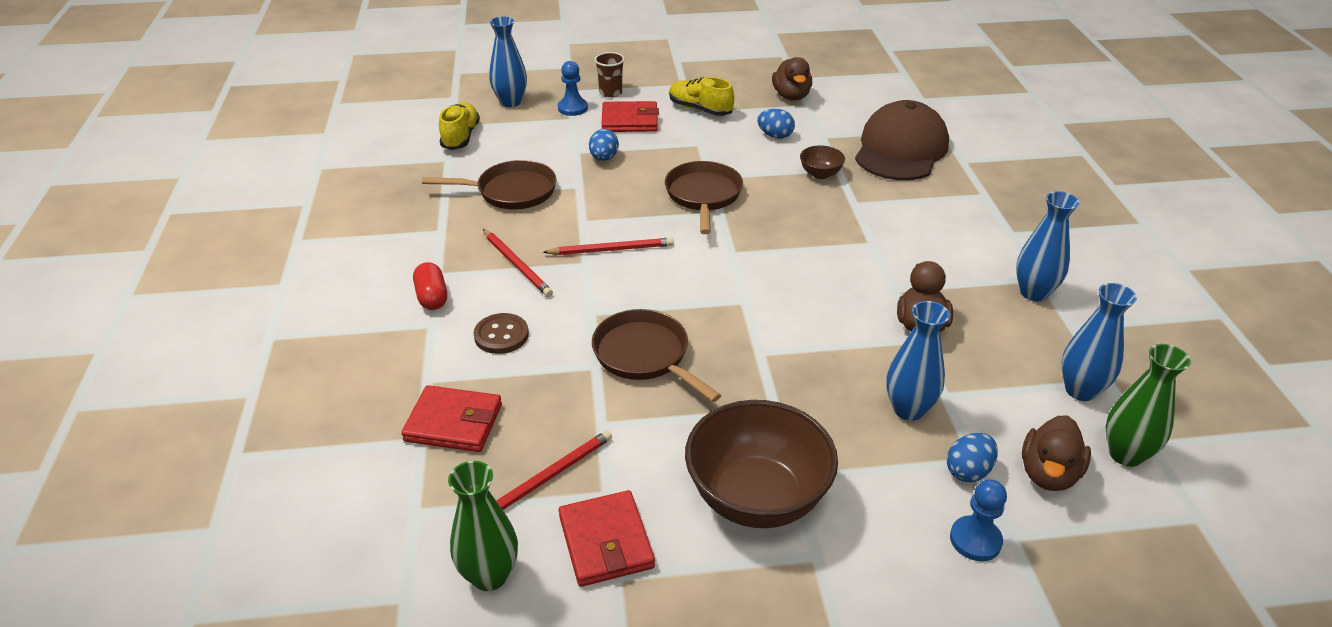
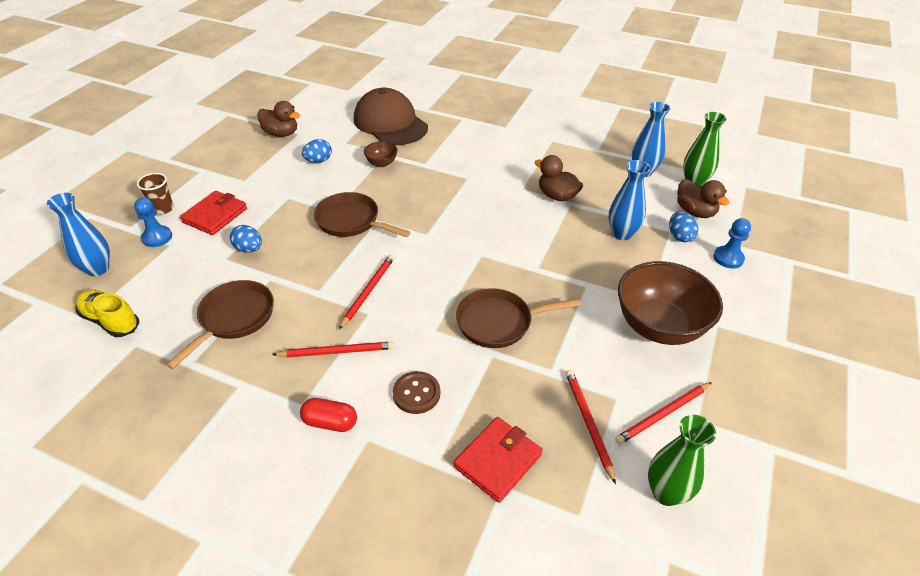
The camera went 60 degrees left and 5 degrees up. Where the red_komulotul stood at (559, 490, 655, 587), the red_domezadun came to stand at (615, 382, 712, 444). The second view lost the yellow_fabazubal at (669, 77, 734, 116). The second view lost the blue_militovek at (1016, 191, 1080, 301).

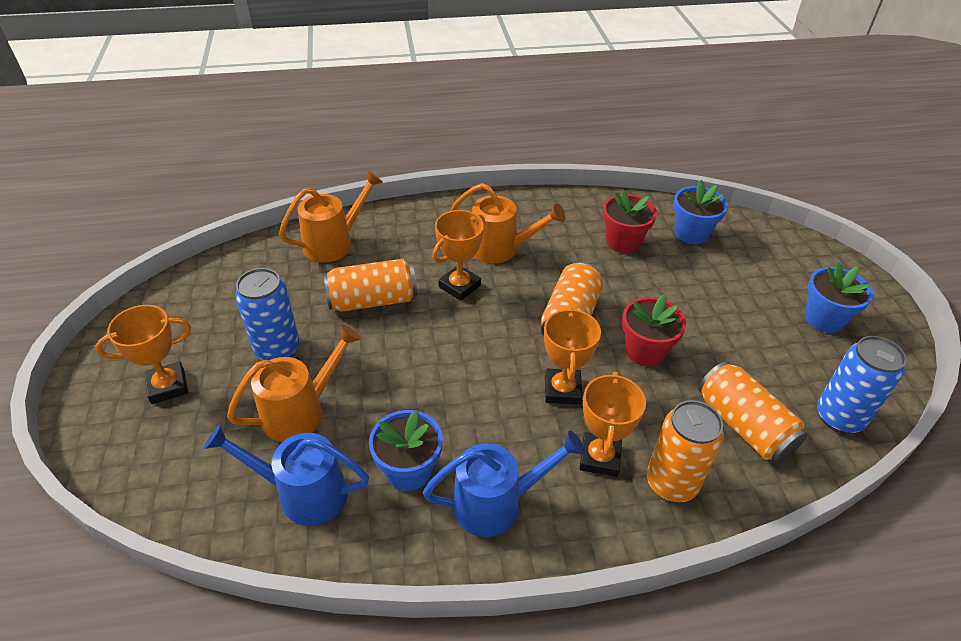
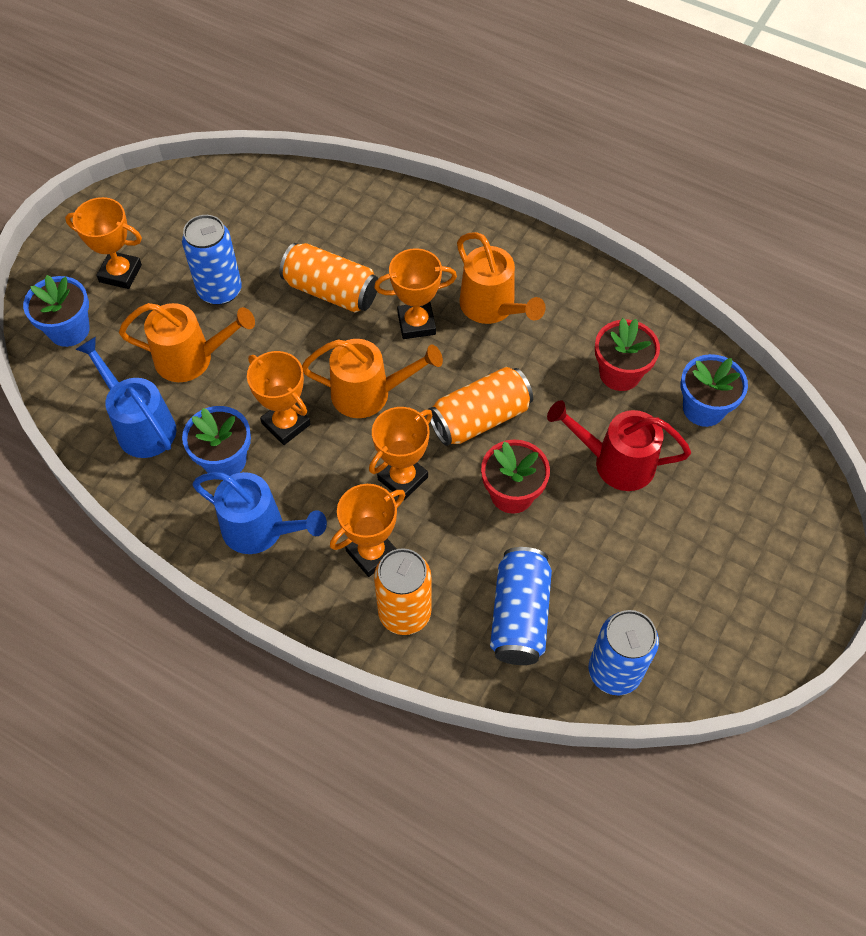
The camera went 40 degrees right and 15 degrees up. The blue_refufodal ended up elsewhere, having gone from (805, 262, 873, 333) to (23, 275, 90, 347). The second view gained the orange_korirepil at (247, 351, 311, 445). The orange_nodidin ended up elsewhere, having gone from (279, 170, 383, 262) to (302, 339, 443, 418). What was the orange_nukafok at (698, 361, 807, 463) turned into the blue_nukafok at (490, 547, 552, 665). The second view gained the red_nodidin at (547, 400, 691, 491).

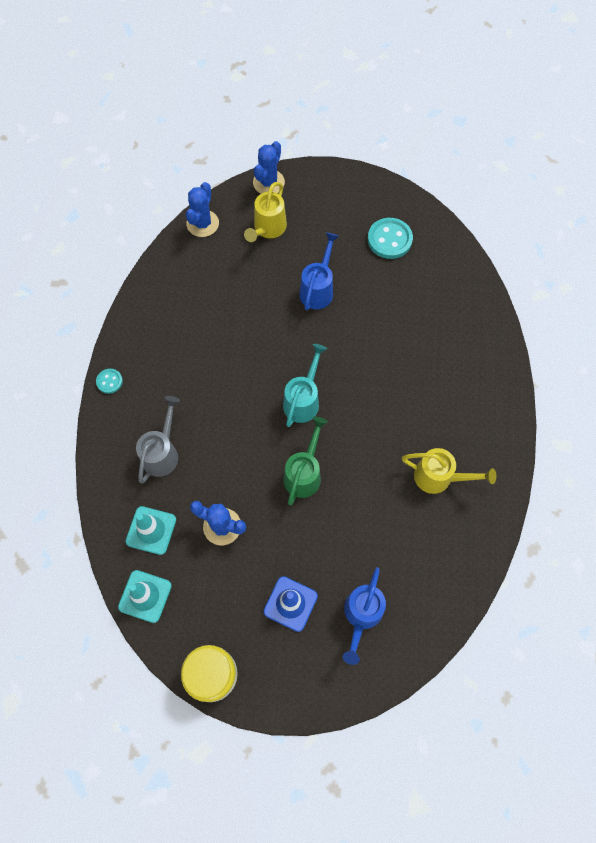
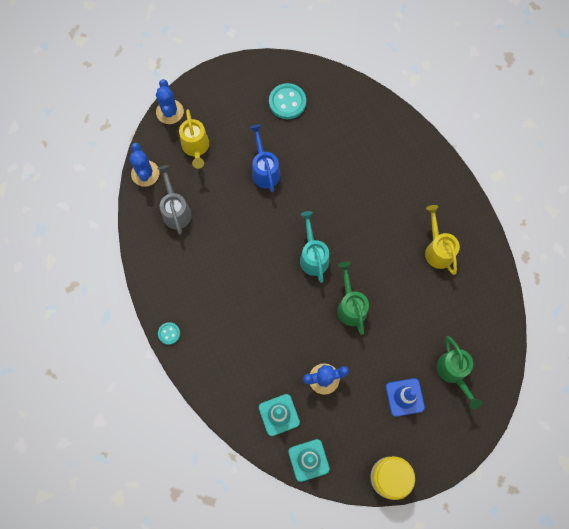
The camera went 35 degrees left and 5 degrees up. The grey_nodidin ended up elsewhere, having gone from (136, 396, 180, 484) to (157, 165, 192, 235). The yellow_nodidin at (402, 448, 496, 494) ended up facing another way, 90 degrees counterclockwise from before. What was the blue_nodidin at (343, 567, 386, 665) turned into the green_nodidin at (437, 336, 482, 409).

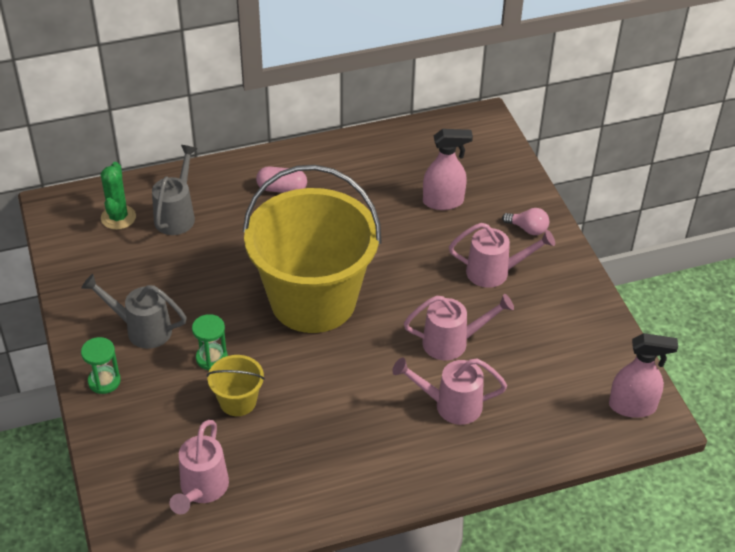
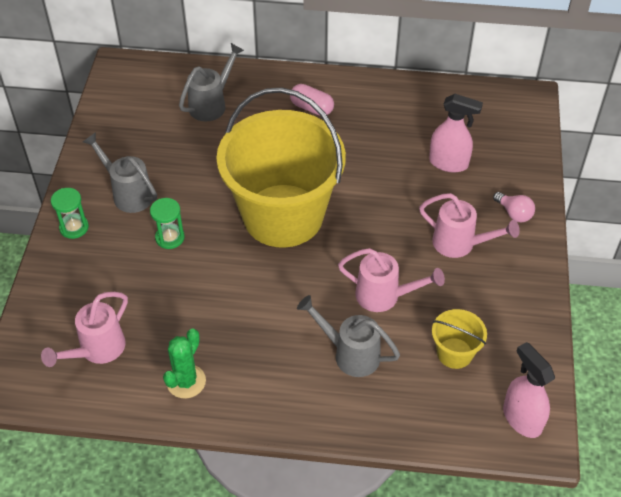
The camera went 25 degrees right and 5 degrees up. The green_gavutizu ended up elsewhere, having gone from (101, 162, 136, 230) to (163, 328, 206, 399). What was the pink_nodidin at (392, 358, 507, 425) turned into the grey_nodidin at (297, 295, 400, 377). The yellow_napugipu ended up elsewhere, having gone from (207, 355, 265, 416) to (432, 309, 487, 369). The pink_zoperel at (609, 333, 678, 418) ended up facing another way, 150 degrees counterclockwise from before.

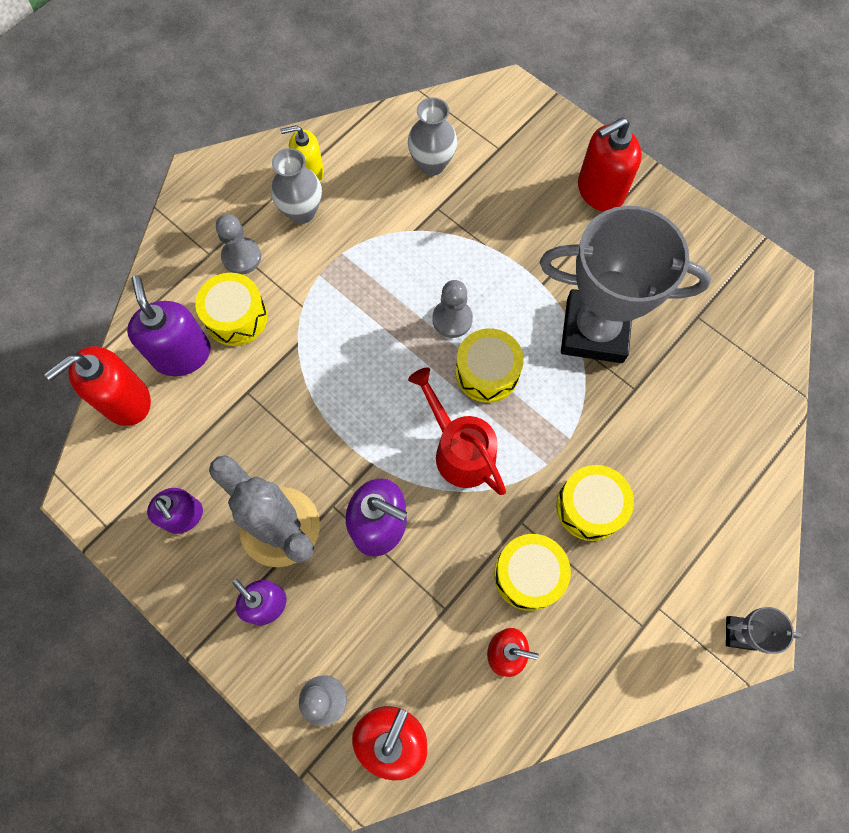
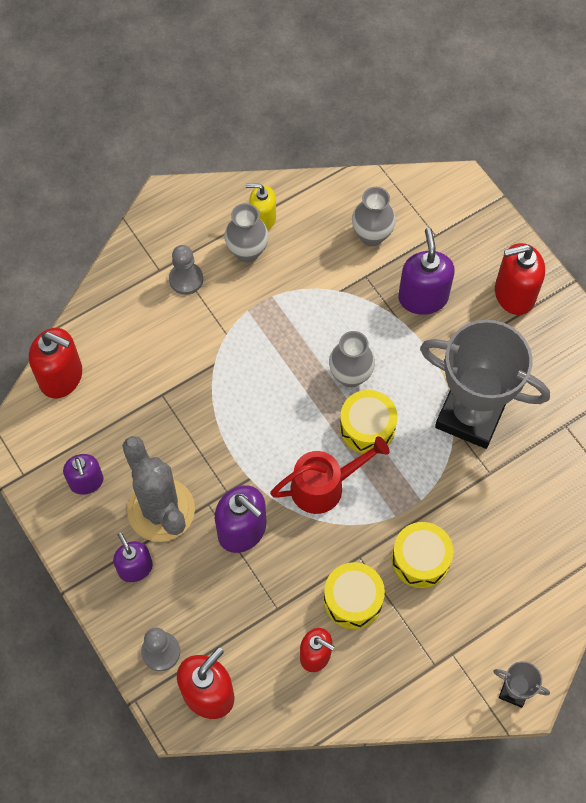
The camera went 15 degrees right and 5 degrees down. The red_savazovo at (44, 346, 151, 426) ended up facing another way, 135 degrees counterclockwise from before. The red_nodidin at (408, 367, 506, 495) ended up facing another way, 90 degrees clockwise from before. Where the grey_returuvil stood at (432, 280, 473, 338), the grey_militovek came to stand at (329, 331, 375, 387). The purple_savazovo ended up elsewhere, having gone from (127, 275, 211, 376) to (398, 228, 455, 315). The second view lost the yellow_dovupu at (195, 273, 268, 346).

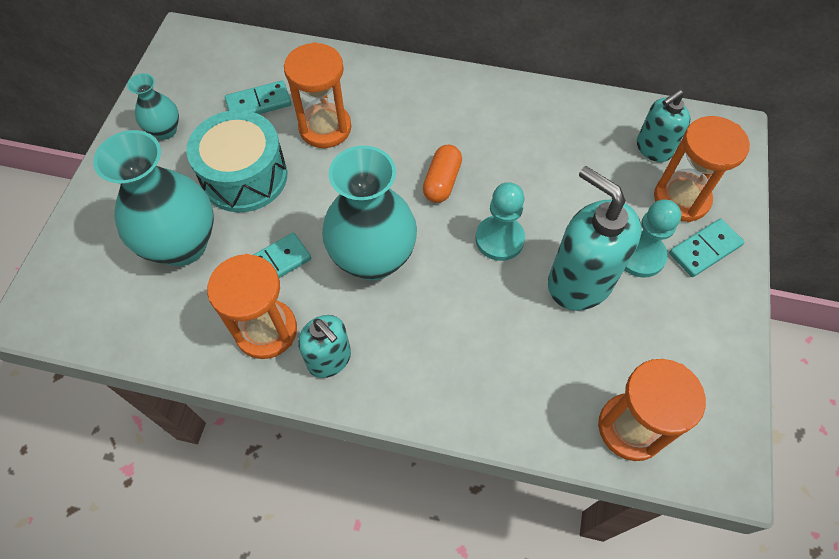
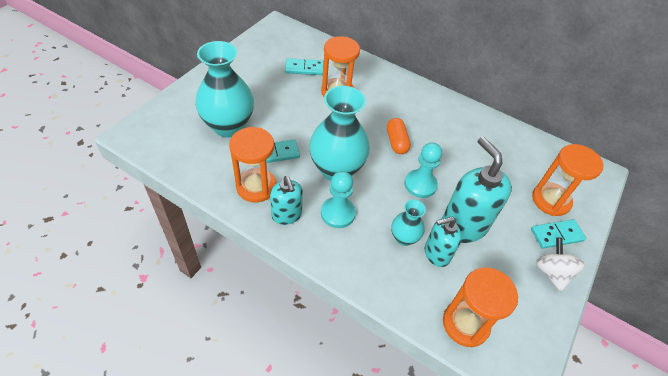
The camera went 15 degrees right and 10 degrees down. The turquoise_returuvil ended up elsewhere, having gone from (625, 199, 681, 278) to (321, 171, 356, 228). The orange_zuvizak at (423, 145, 462, 203) ended up facing another way, 45 degrees counterclockwise from before. The turquoise_militovek ended up elsewhere, having gone from (127, 73, 179, 140) to (391, 199, 426, 246). The turquoise_savazovo ended up elsewhere, having gone from (637, 90, 690, 162) to (425, 217, 462, 267). The second view gained the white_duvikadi at (536, 238, 585, 292). The second view lost the turquoise_dovupu at (186, 110, 287, 212).

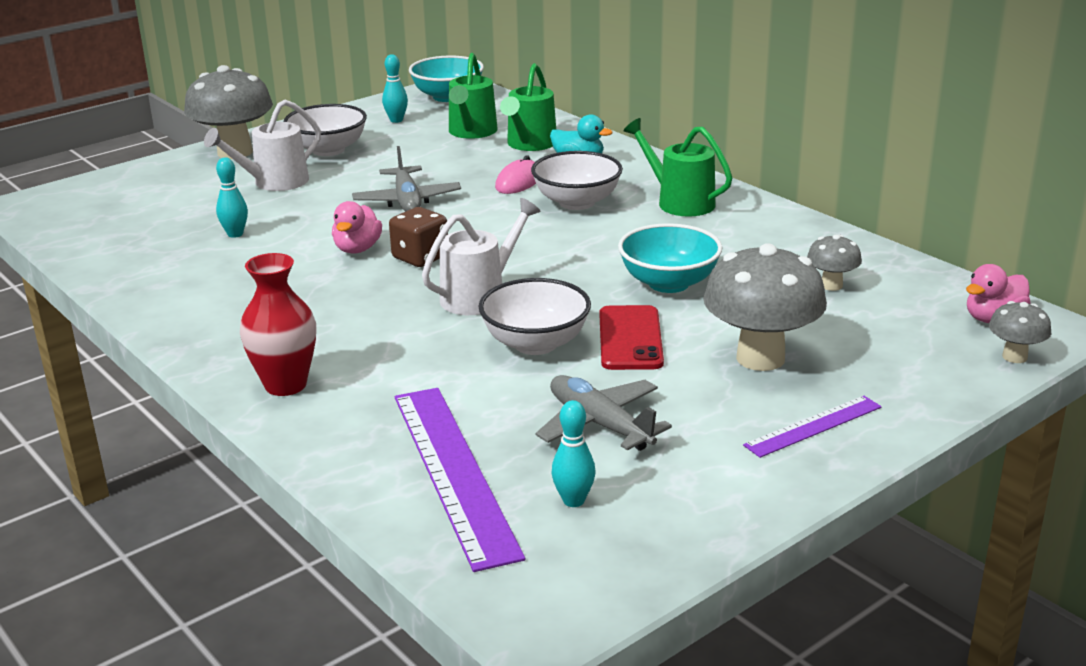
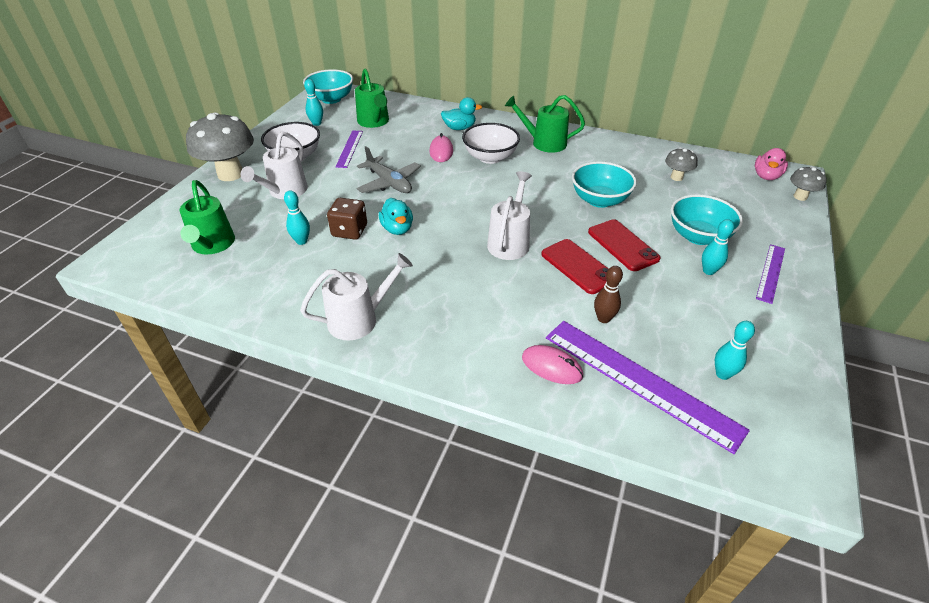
The camera went 30 degrees left and 15 degrees up. The green_nodidin ended up elsewhere, having gone from (500, 63, 556, 151) to (180, 180, 235, 255). The second view gained the white_nodidin at (300, 253, 413, 340). The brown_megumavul ended up elsewhere, having gone from (389, 207, 448, 267) to (327, 198, 367, 240). The second view gained the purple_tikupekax at (335, 130, 363, 168). What was the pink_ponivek at (332, 201, 382, 254) turned into the turquoise_ponivek at (379, 198, 413, 235). The second view gained the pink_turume at (522, 345, 583, 384). Where the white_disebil stood at (478, 278, 591, 355), the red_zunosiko came to stand at (541, 239, 609, 294). The second view gained the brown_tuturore at (594, 266, 623, 323). Where the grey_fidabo stood at (703, 243, 827, 371), the turquoise_disebil came to stand at (671, 194, 743, 245). The second view gained the turquoise_tuturore at (702, 219, 734, 275). The second view lost the red_militovek at (240, 253, 316, 396). The second view lost the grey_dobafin at (536, 375, 672, 451).

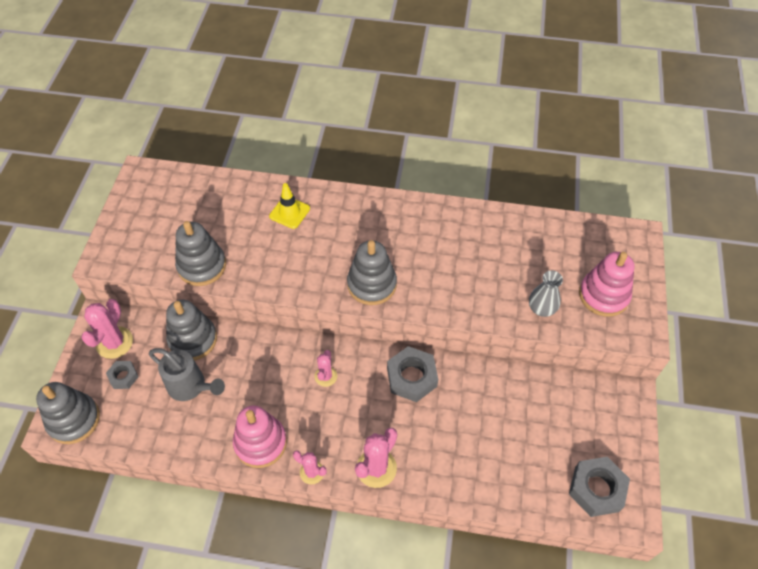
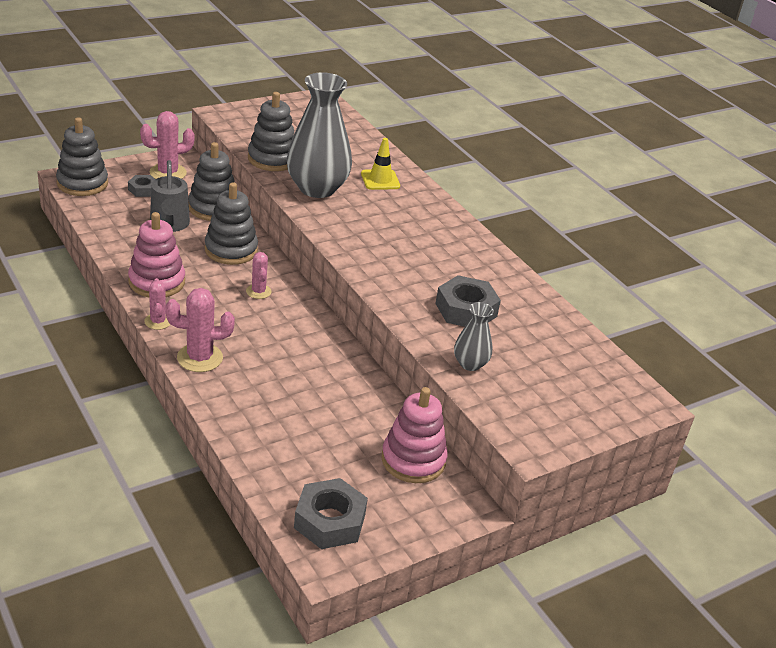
The camera went 45 degrees right and 20 degrees down. The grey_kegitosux ended up elsewhere, having gone from (347, 240, 397, 305) to (205, 183, 258, 265). The pink_gavutizu at (315, 350, 337, 387) ended up facing another way, 75 degrees counterclockwise from before. The second view gained the grey_militovek at (287, 72, 352, 198). The pink_kegitosux ended up elsewhere, having gone from (579, 252, 634, 317) to (381, 387, 448, 483). The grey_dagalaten ended up elsewhere, having gone from (387, 346, 438, 402) to (435, 275, 501, 327).

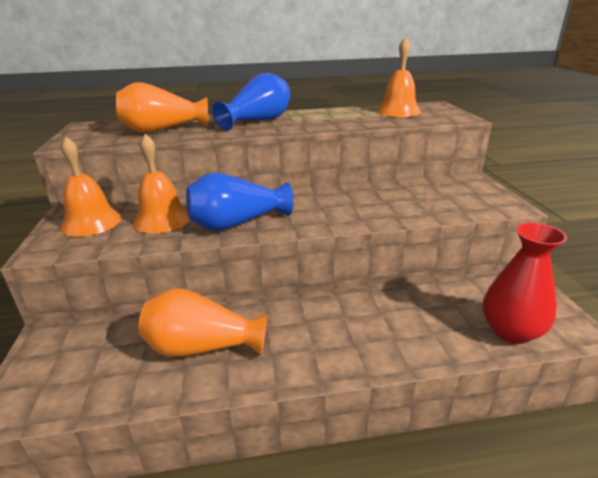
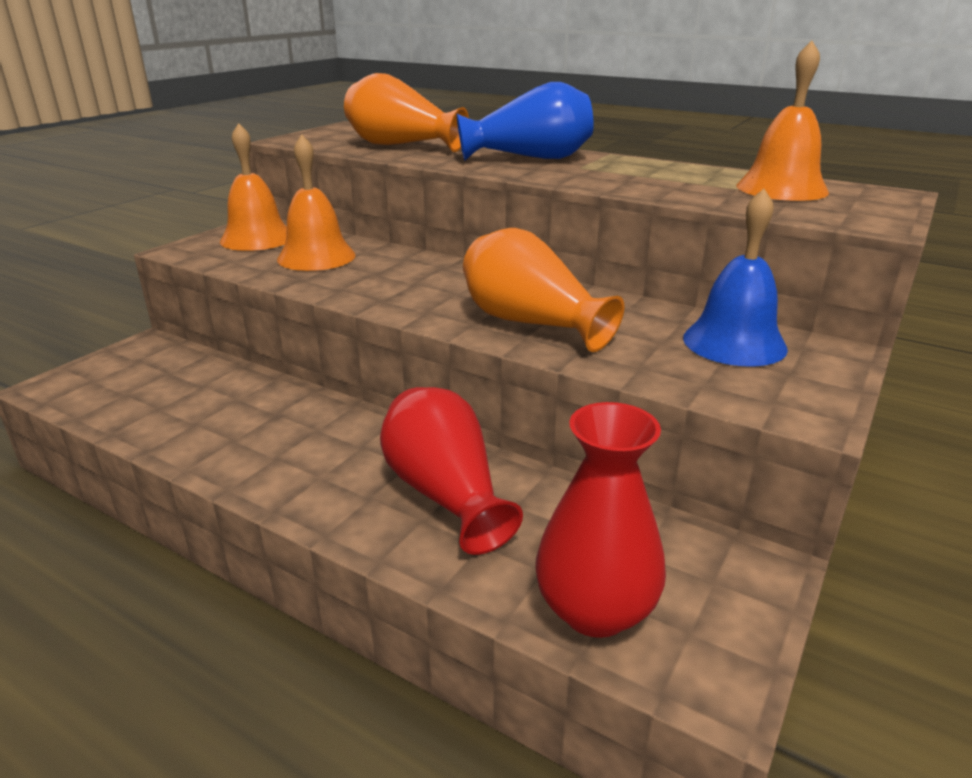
The camera went 40 degrees right and 0 degrees up. The second view gained the red_militovek at (380, 387, 523, 555). The orange_militovek ended up elsewhere, having gone from (138, 289, 268, 357) to (463, 228, 624, 352). The second view gained the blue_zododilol at (683, 189, 788, 367). The second view lost the blue_militovek at (186, 172, 293, 231).

